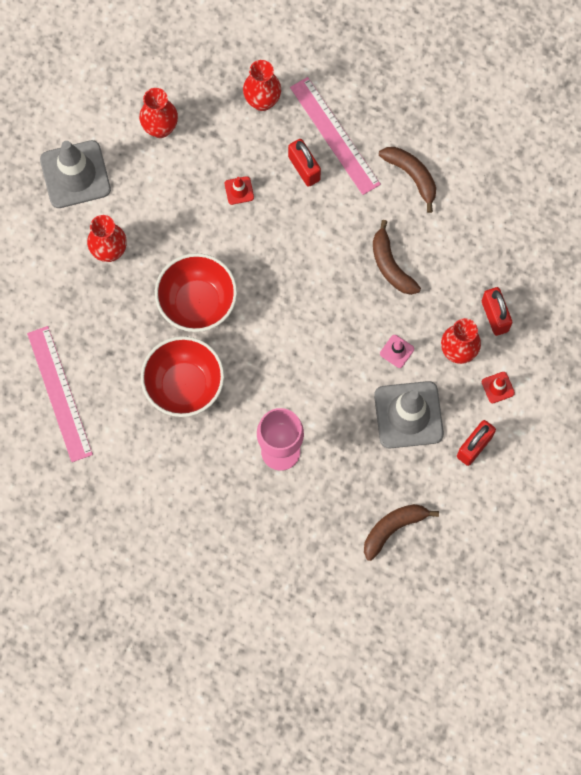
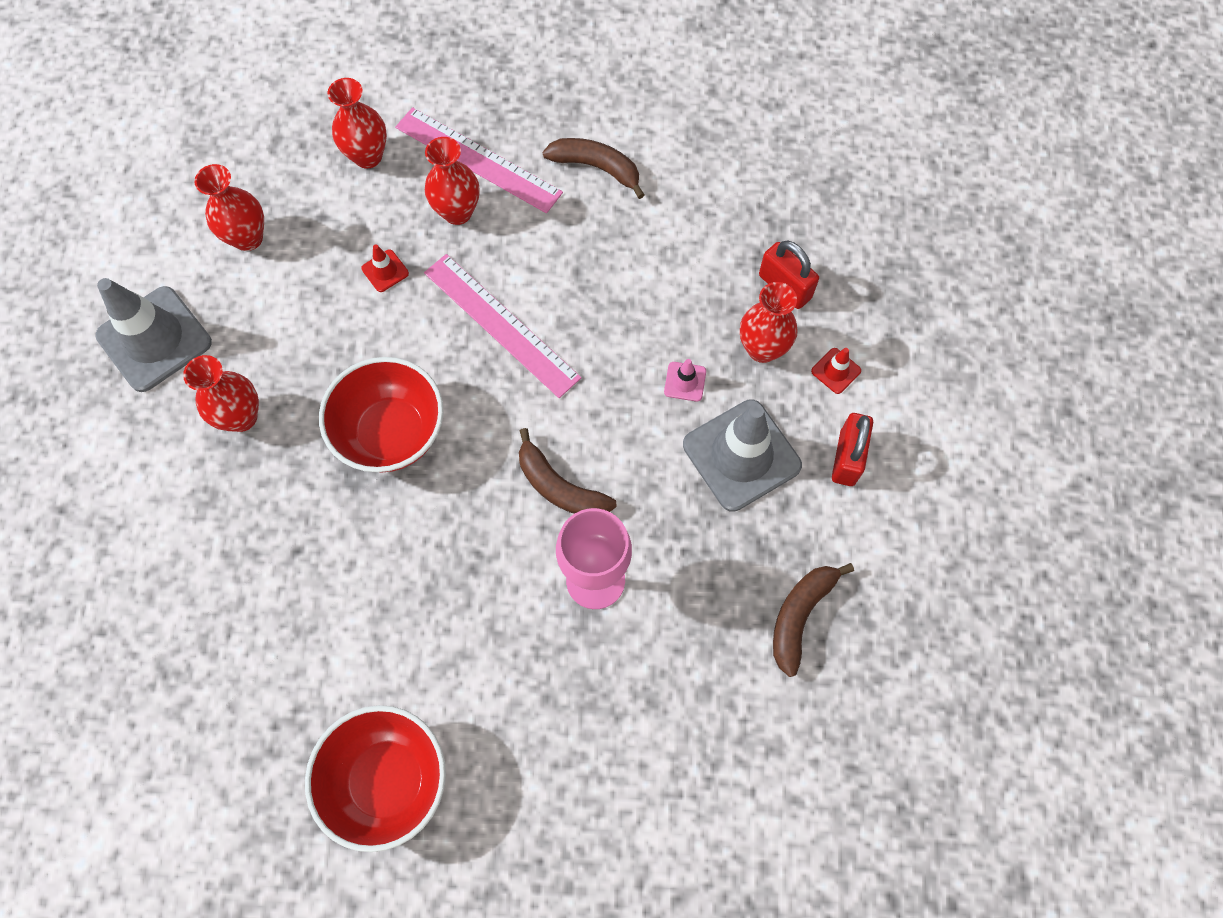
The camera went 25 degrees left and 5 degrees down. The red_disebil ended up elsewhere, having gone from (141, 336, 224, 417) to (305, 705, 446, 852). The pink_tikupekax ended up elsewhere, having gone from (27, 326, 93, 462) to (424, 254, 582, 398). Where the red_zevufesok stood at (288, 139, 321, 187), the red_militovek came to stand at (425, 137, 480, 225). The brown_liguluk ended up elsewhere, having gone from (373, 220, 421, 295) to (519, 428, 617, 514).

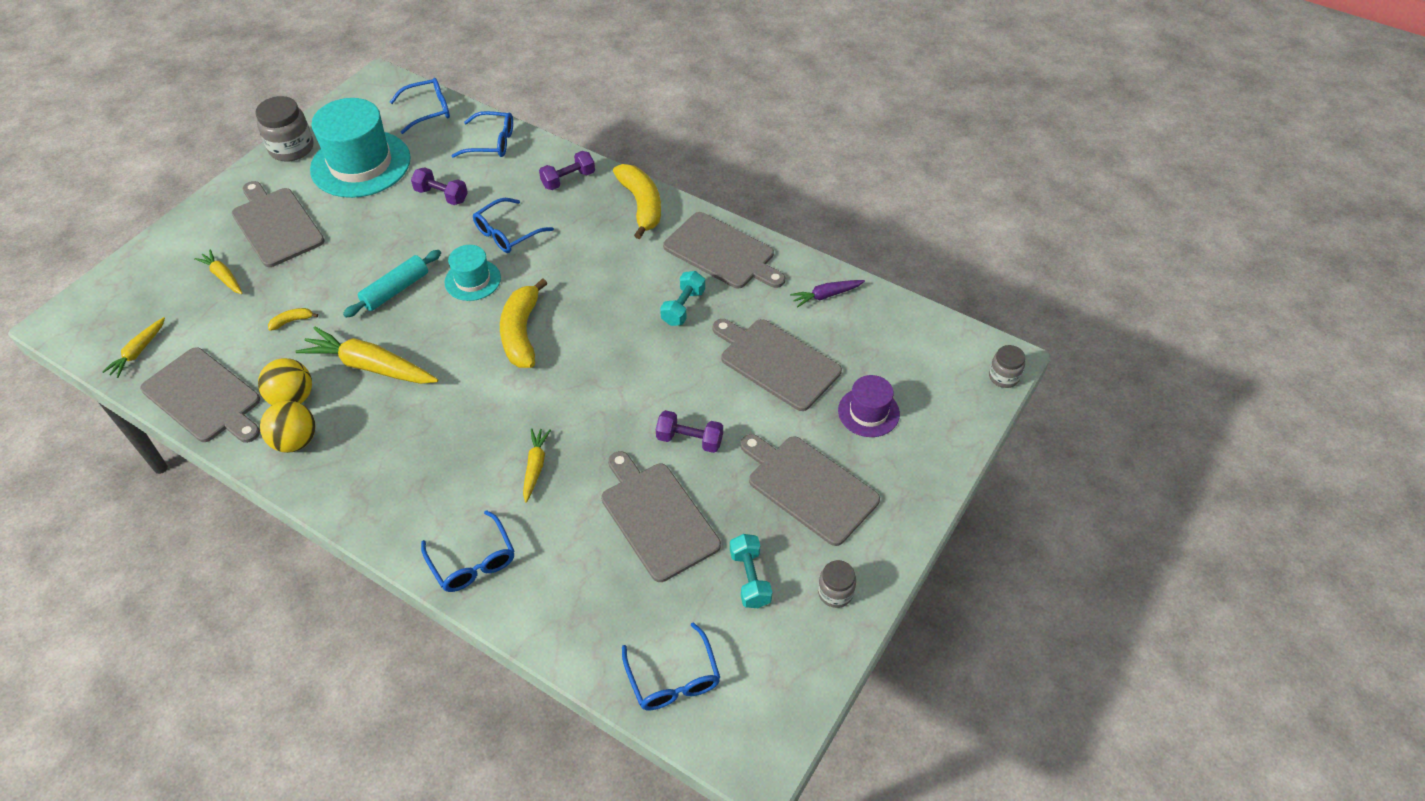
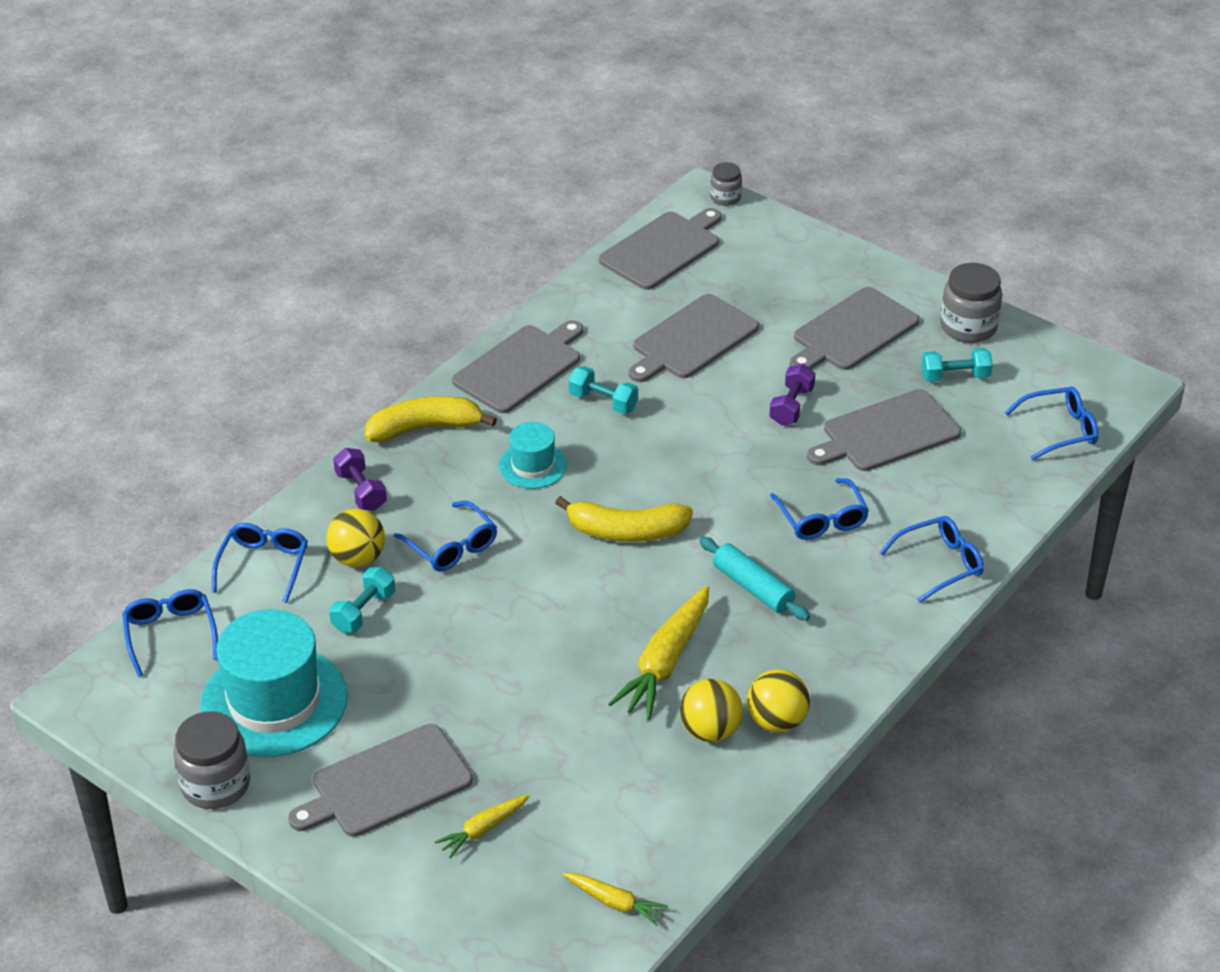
The camera went 85 degrees left and 10 degrees down. The second view gained the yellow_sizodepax at (326, 509, 385, 567). What was the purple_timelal at (411, 167, 468, 205) turned into the turquoise_timelal at (329, 567, 395, 633). The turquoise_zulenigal ended up elsewhere, having gone from (444, 245, 501, 301) to (499, 422, 567, 489). The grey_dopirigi ended up elsewhere, having gone from (140, 347, 260, 443) to (599, 208, 722, 290). The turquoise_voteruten ended up elsewhere, having gone from (343, 250, 441, 318) to (699, 537, 810, 621). Where the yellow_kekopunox stood at (523, 428, 551, 503), the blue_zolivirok came to stand at (770, 478, 869, 540). The size of the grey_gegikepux at (818, 560, 856, 608) changed by a factor of 1.72. The second view lost the yellow_liguluk at (268, 308, 318, 331). The second view lost the purple_kekopunox at (790, 280, 865, 308). The second view lost the purple_zulenigal at (838, 375, 900, 437).

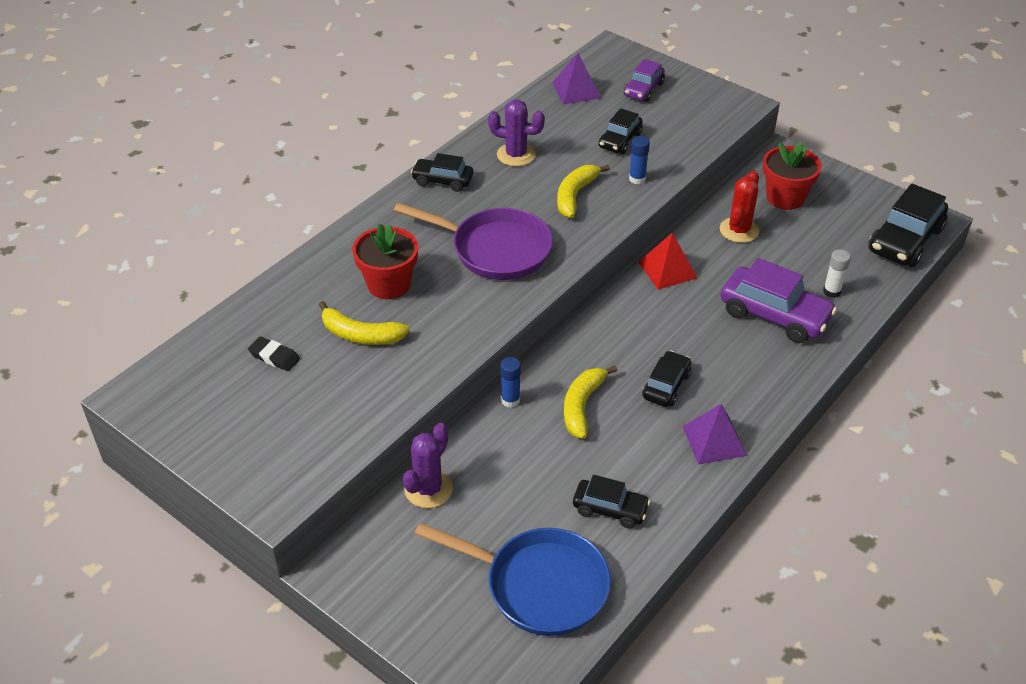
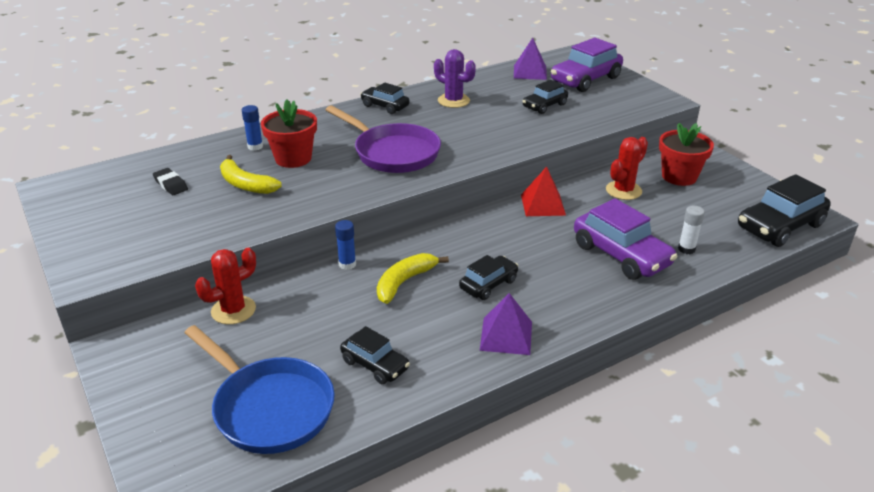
The camera went 20 degrees right and 10 degrees down. What was the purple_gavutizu at (403, 423, 453, 508) turned into the red_gavutizu at (195, 248, 256, 324). The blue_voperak ended up elsewhere, having gone from (629, 136, 650, 184) to (242, 105, 263, 151). The size of the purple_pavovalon at (624, 59, 665, 102) changed by a factor of 1.71. The second view lost the yellow_liguluk at (557, 165, 610, 218).

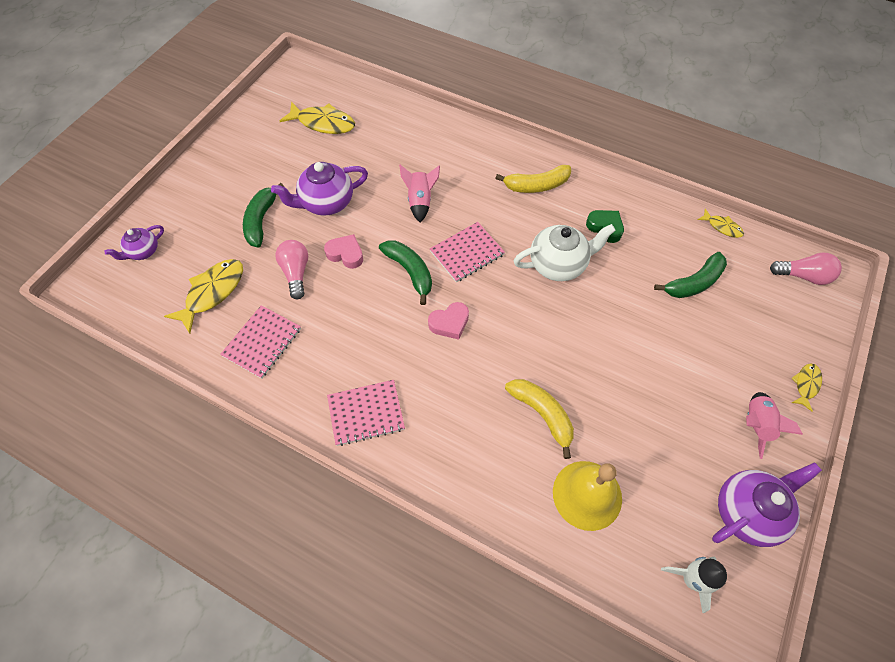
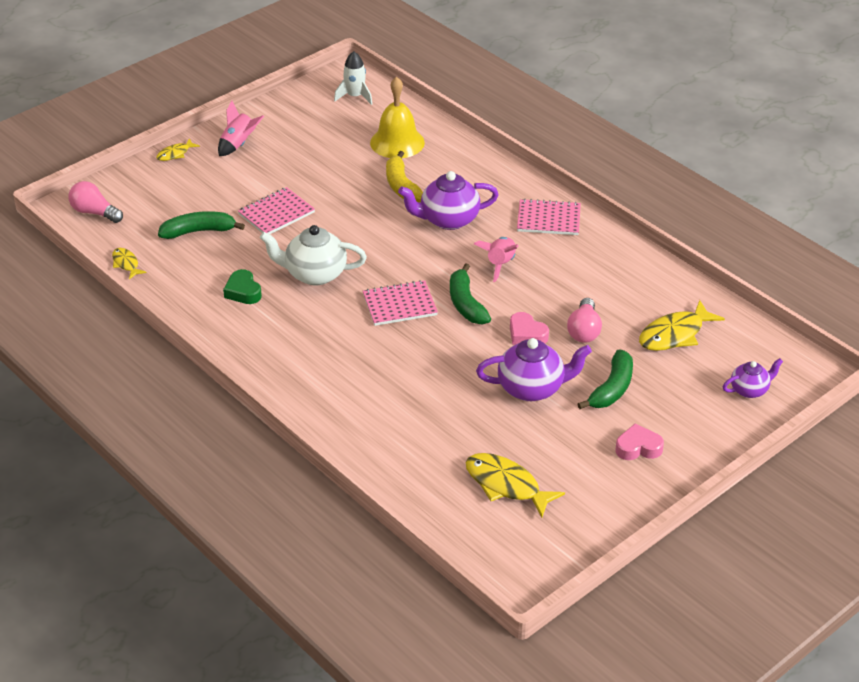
The camera went 160 degrees left and 20 degrees down. The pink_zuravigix ended up elsewhere, having gone from (220, 305, 301, 379) to (238, 187, 315, 234). The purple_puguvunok ended up elsewhere, having gone from (712, 462, 822, 547) to (398, 171, 499, 230). The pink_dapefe ended up elsewhere, having gone from (399, 164, 440, 222) to (474, 237, 519, 282). The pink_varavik ended up elsewhere, having gone from (428, 302, 469, 340) to (615, 424, 664, 460). The second view lost the yellow_liguluk at (495, 165, 571, 193).

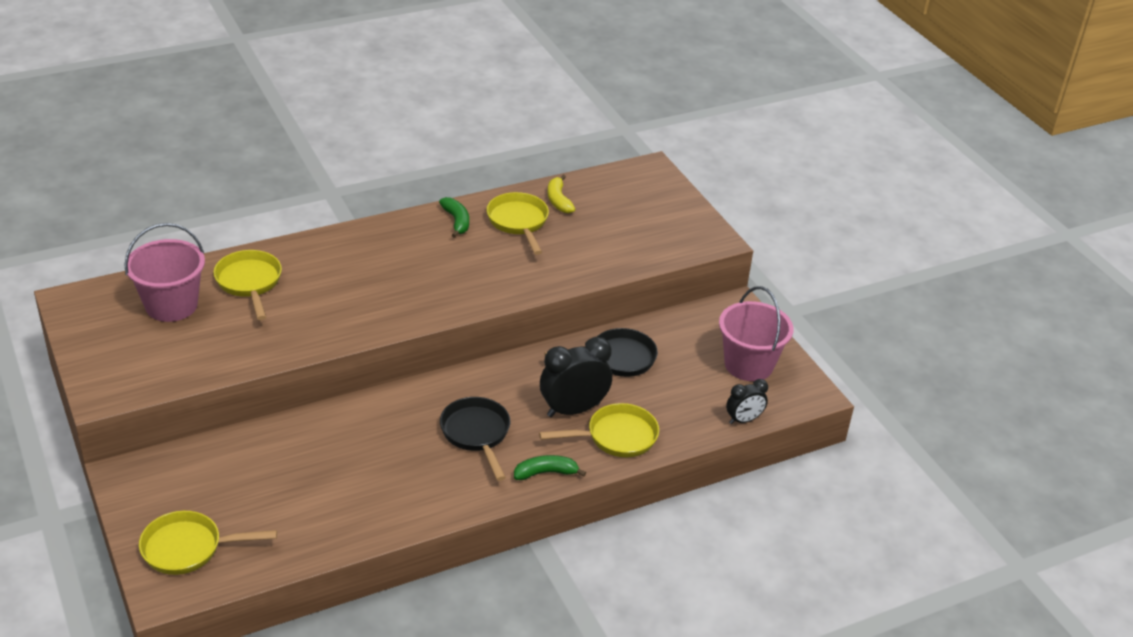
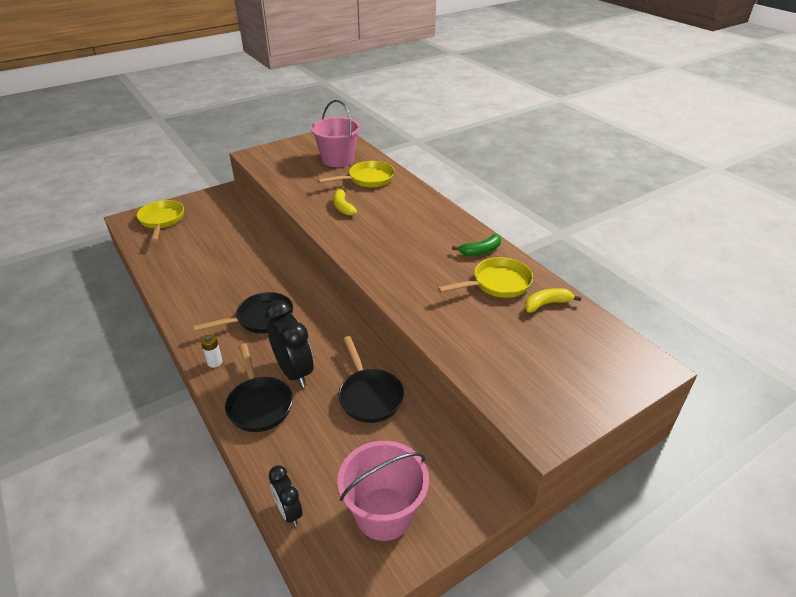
The camera went 85 degrees right and 0 degrees up. Where the green_liguluk stood at (514, 455, 586, 480), the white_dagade came to stand at (201, 334, 223, 368). What was the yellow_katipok at (539, 403, 659, 457) turned into the black_katipok at (225, 344, 293, 432). The second view gained the yellow_liguluk at (333, 187, 357, 216).

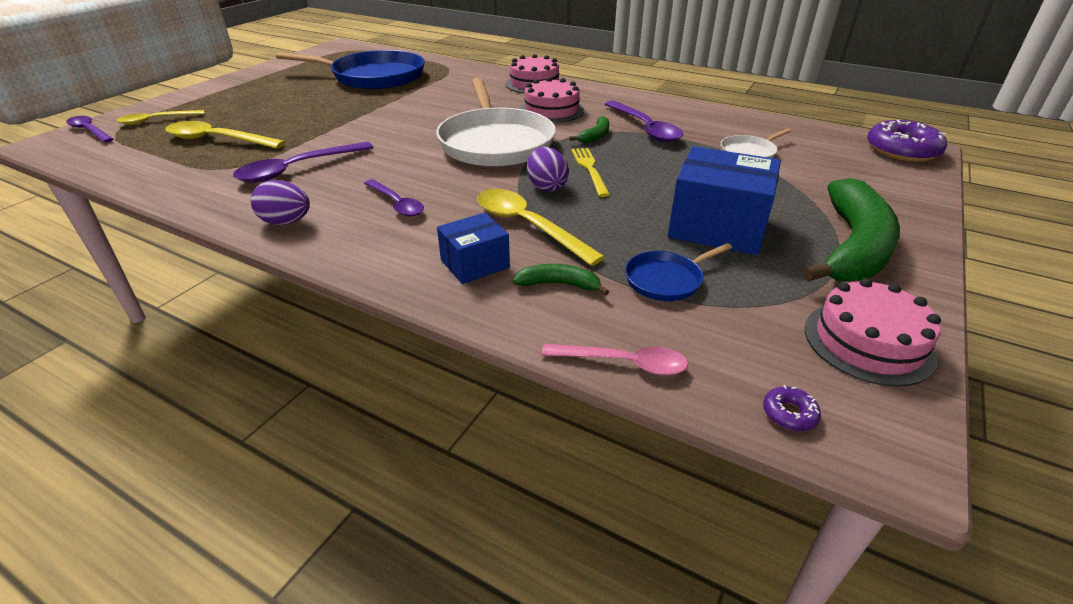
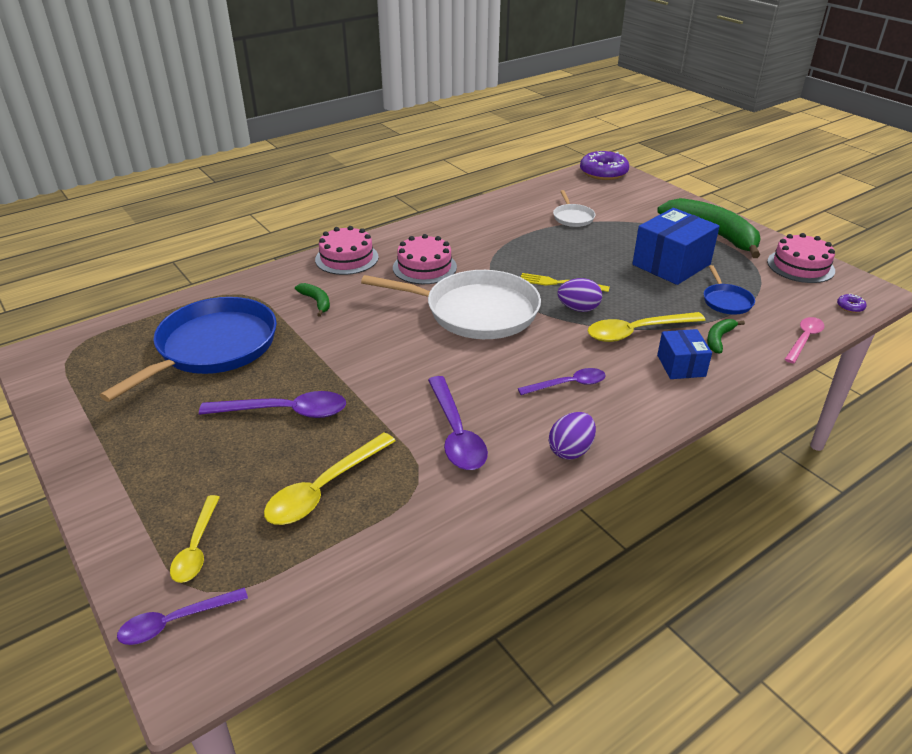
The camera went 65 degrees left and 0 degrees up. The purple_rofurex ended up elsewhere, having gone from (605, 101, 683, 142) to (199, 391, 346, 418). The green_liguluk ended up elsewhere, having gone from (569, 116, 609, 143) to (295, 283, 330, 317).

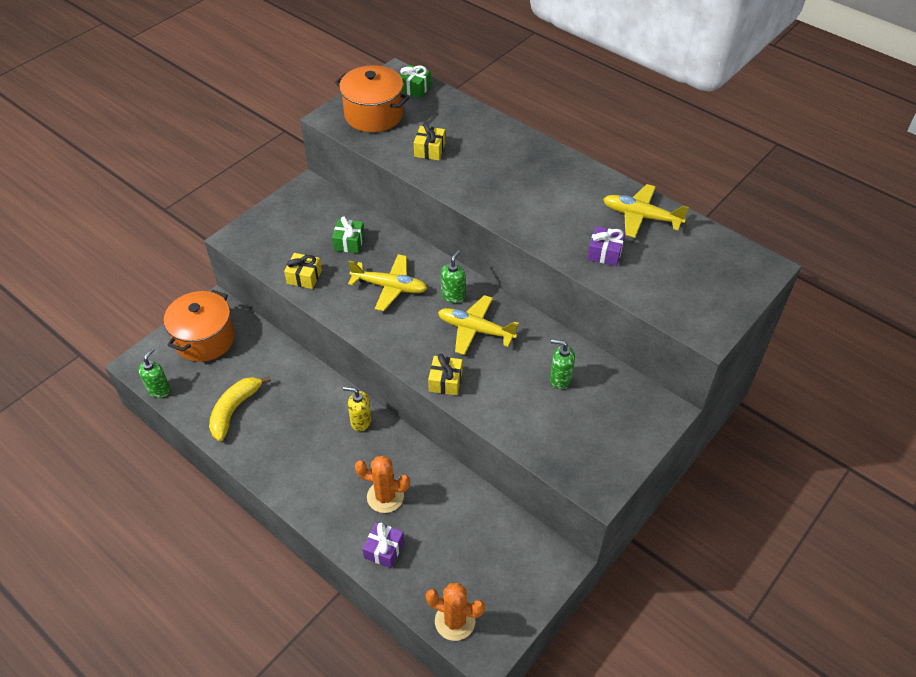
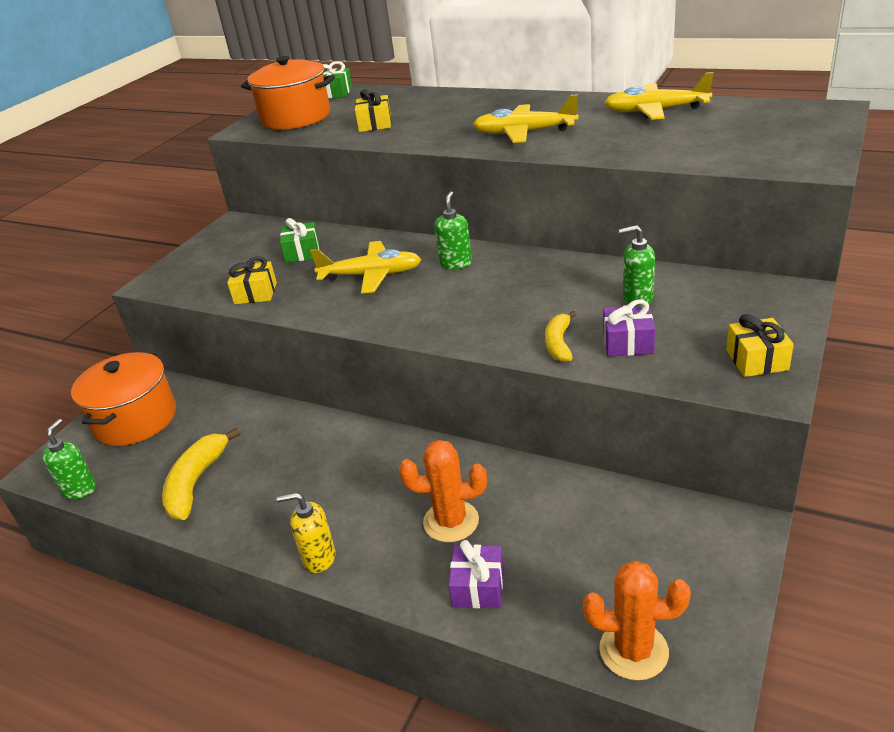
The camera went 10 degrees left and 15 degrees down. The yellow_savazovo ended up elsewhere, having gone from (343, 387, 372, 431) to (277, 492, 336, 573). The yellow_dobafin ended up elsewhere, having gone from (438, 295, 519, 355) to (473, 94, 578, 143). The second view gained the yellow_liguluk at (545, 311, 576, 362). The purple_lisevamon ended up elsewhere, having gone from (587, 226, 625, 266) to (603, 299, 655, 357). The yellow_lisevamon ended up elsewhere, having gone from (428, 354, 463, 395) to (726, 314, 794, 377).

